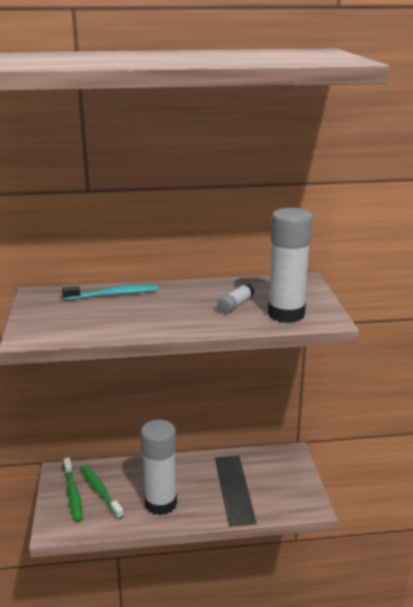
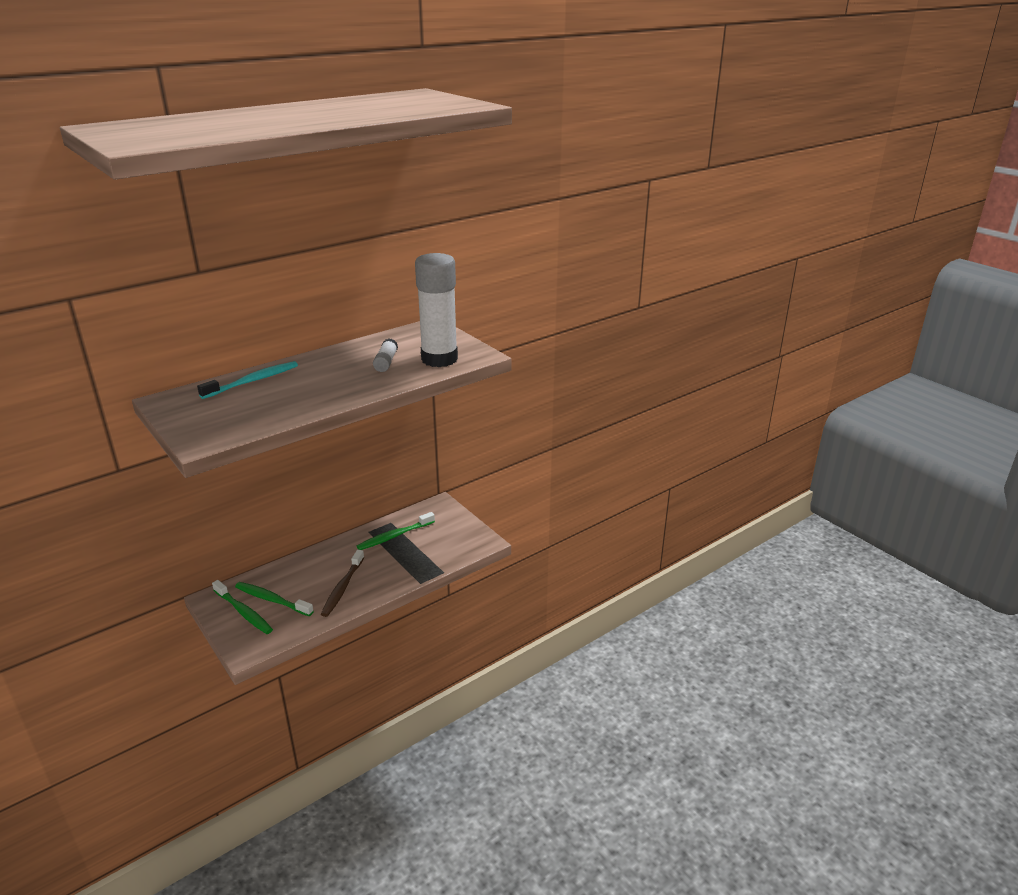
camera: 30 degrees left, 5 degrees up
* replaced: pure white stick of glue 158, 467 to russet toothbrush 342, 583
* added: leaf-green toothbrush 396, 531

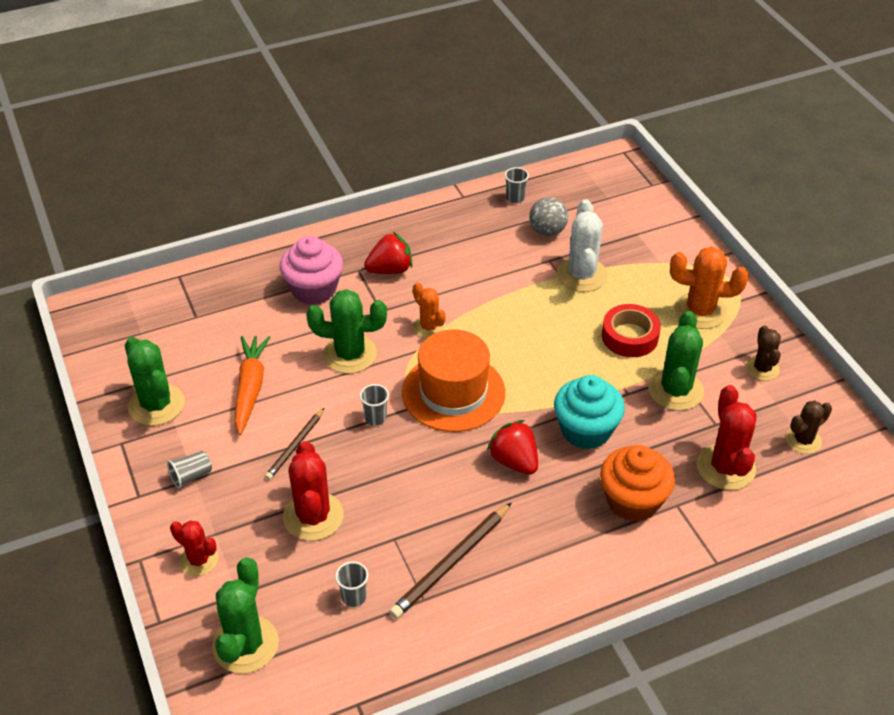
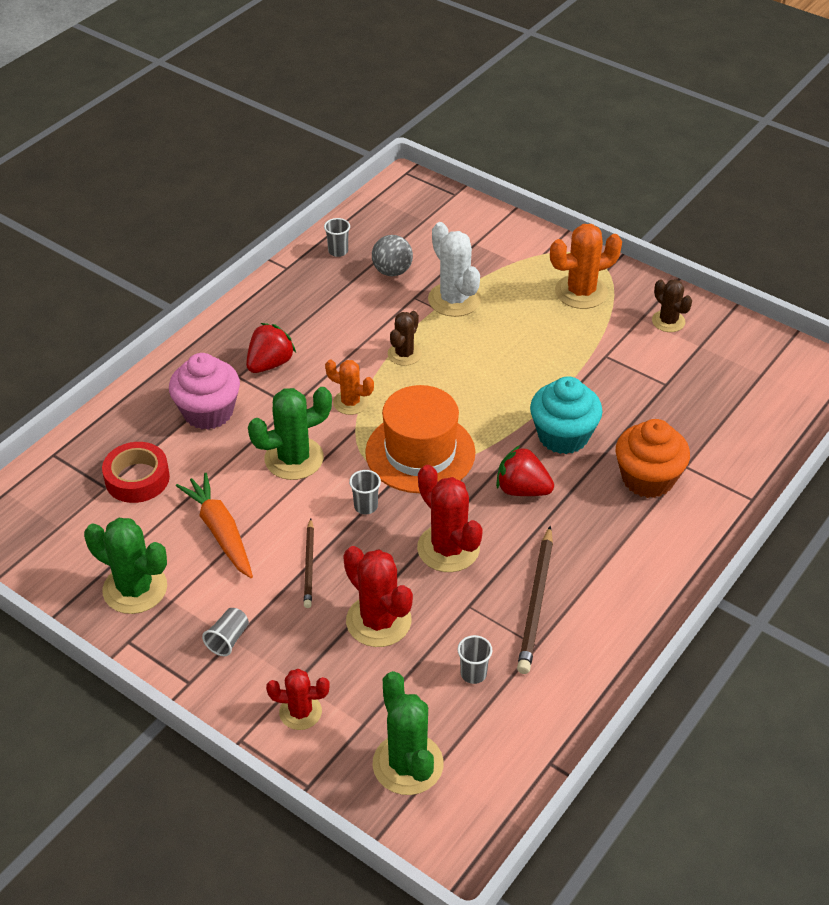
camera: 30 degrees left, 0 degrees up
* moved: red tape 631, 330 to 136, 472
* removed: leaf-green cactus 676, 361
* moved: red cactus 727, 437 to 450, 518
* moved: russet cactus 809, 427 to 405, 338

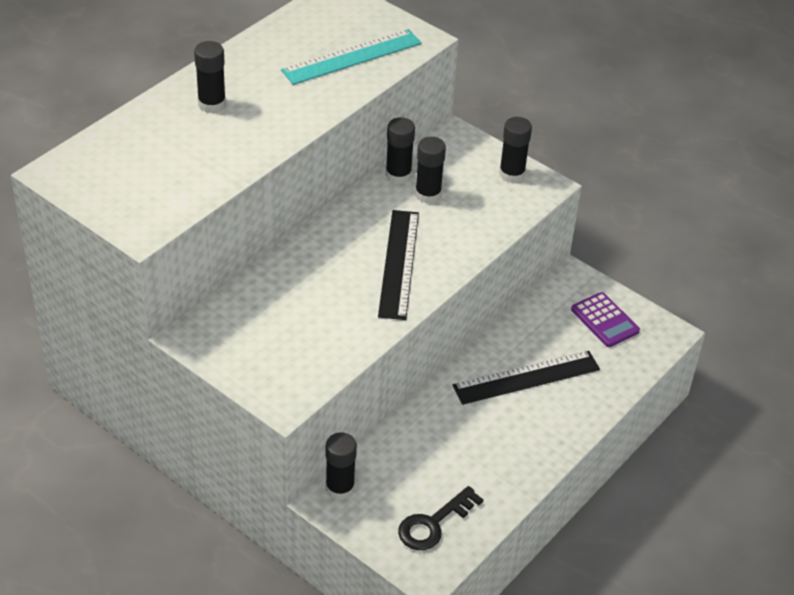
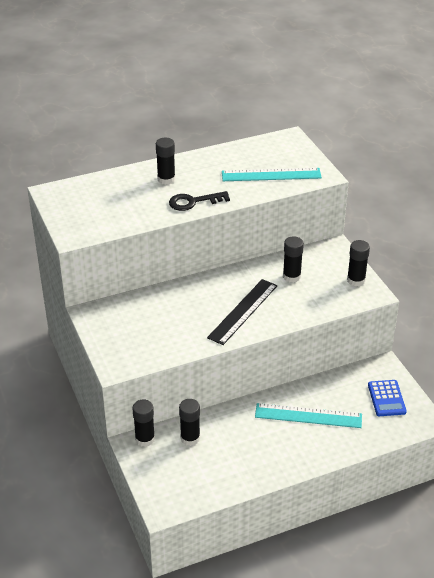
camera: 30 degrees right, 5 degrees down
* moved: ebony stick of glue 400, 150 to 189, 422
* recoloured: violet calculator 605, 319 to blue calculator 387, 398
* recoloured: ebony straightedge 526, 378 to turquoise straightedge 308, 415
* moved: ebony key 440, 518 to 199, 201

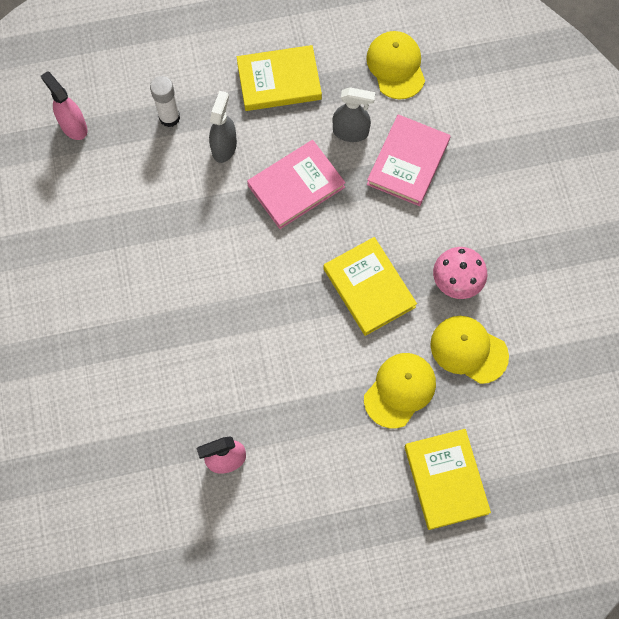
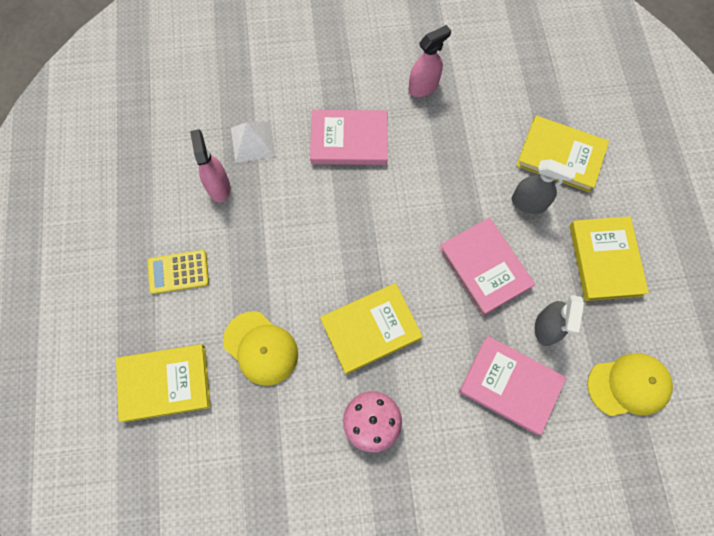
camera: 95 degrees right, 0 degrees up
* moved: rosy spray cleaner 64, 105 to 430, 61
* replaced: pure white stick of glue 165, 101 to golden hardback 562, 154
* removed: golden peaked cap 469, 350
* added: rosy hardback 349, 137
* added: pure white solid pyramid 253, 142
* added: golden calculator 178, 272

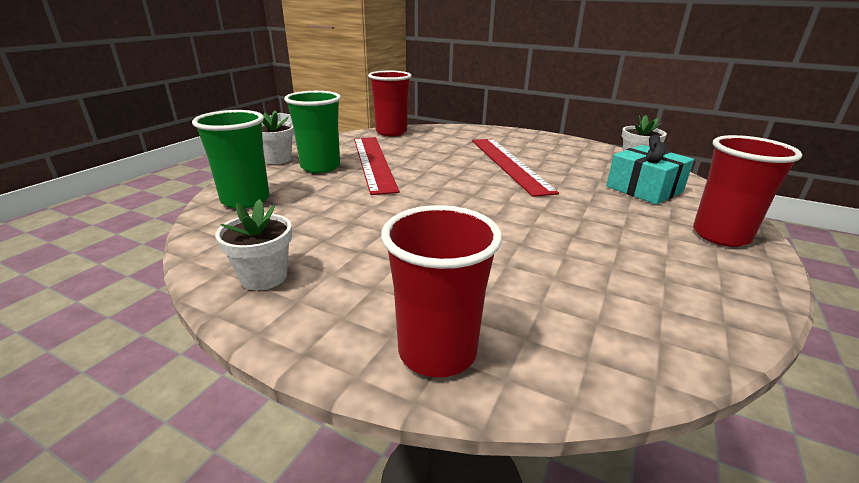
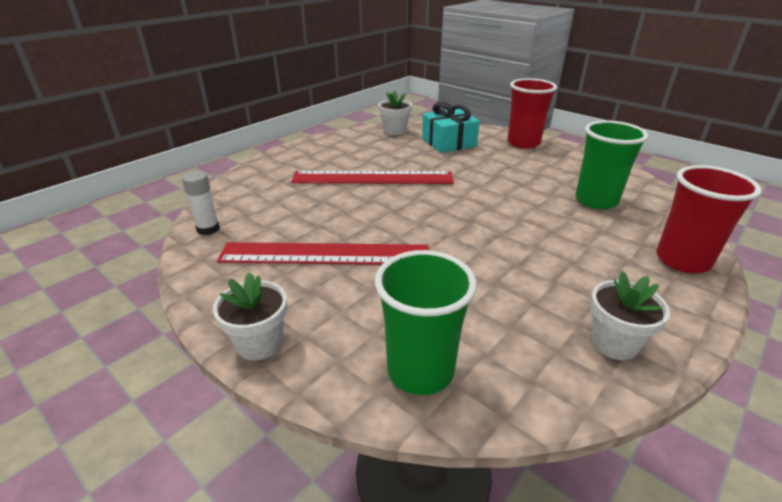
camera: 75 degrees left, 5 degrees up
* replaced: red cup 390, 103 to pure white stick of glue 201, 203
* moved: leaf-green cup 312, 132 to 611, 164

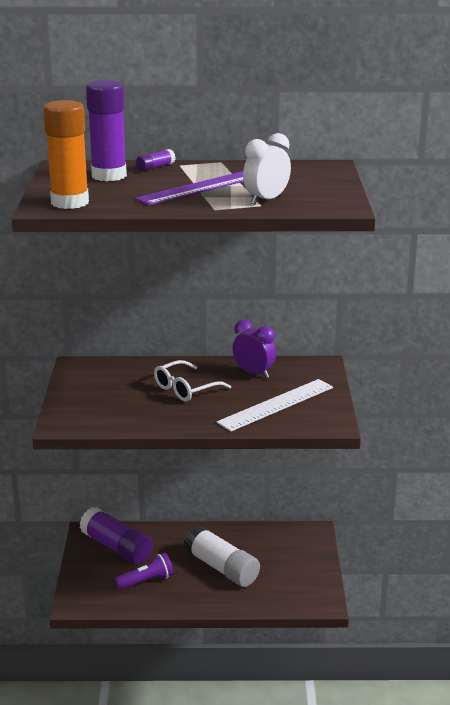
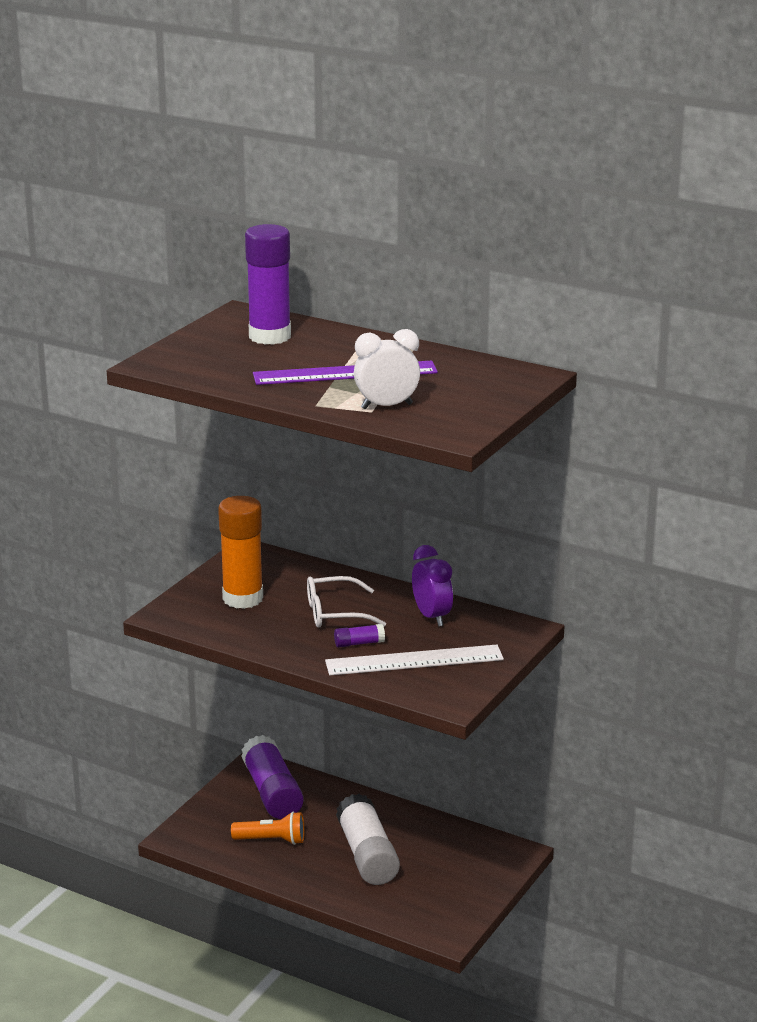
camera: 30 degrees right, 0 degrees up
* moved: orange-coloured stick of glue 66, 154 to 240, 552
* moved: violet stick of glue 156, 160 to 359, 636
* recoloured: violet torch 144, 571 to orange-coloured torch 267, 828

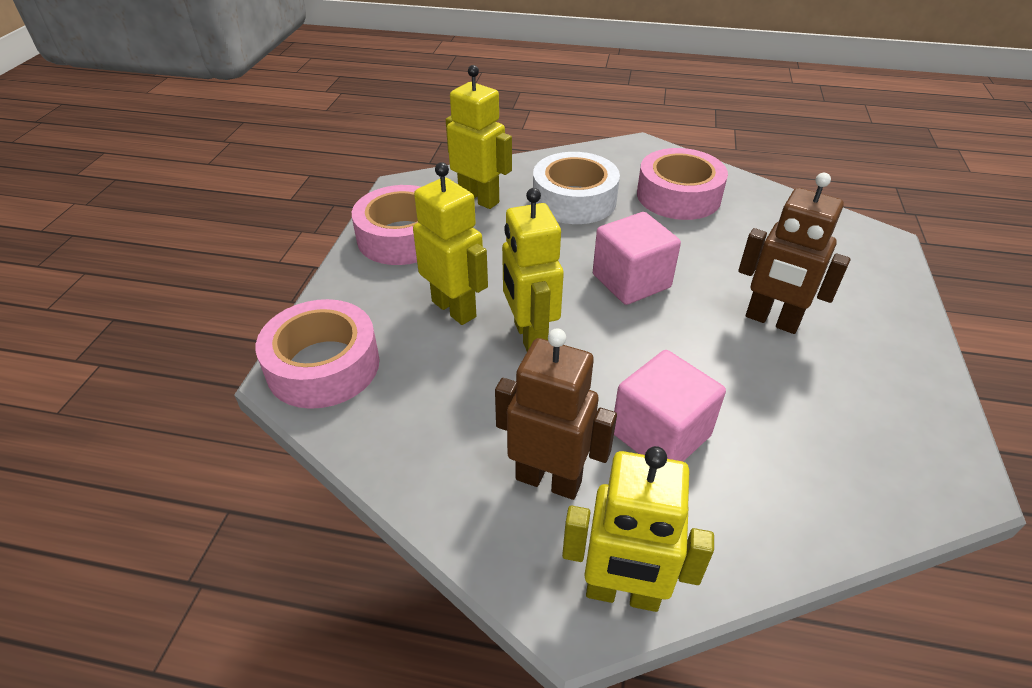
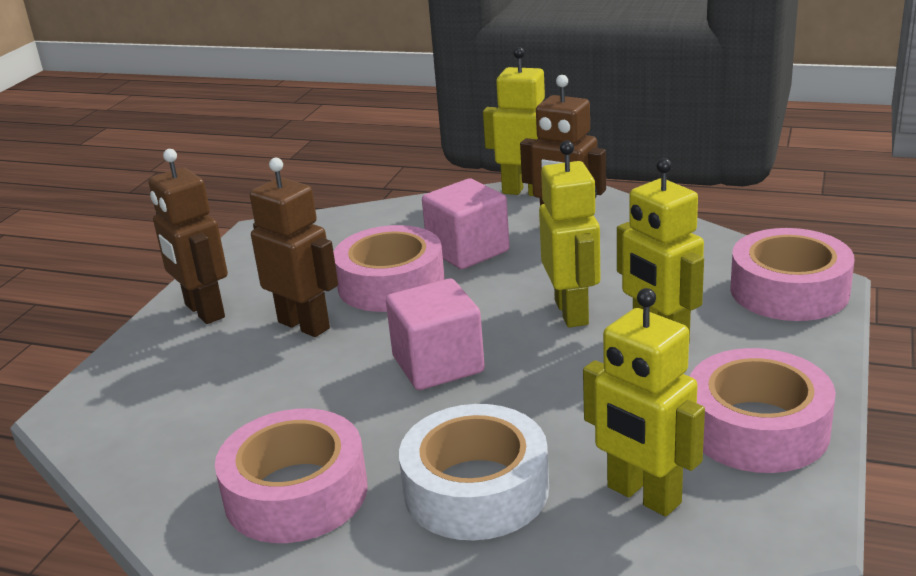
camera: 170 degrees left, 15 degrees down
* added: russet robot 188, 236
* added: rosy tape 389, 268

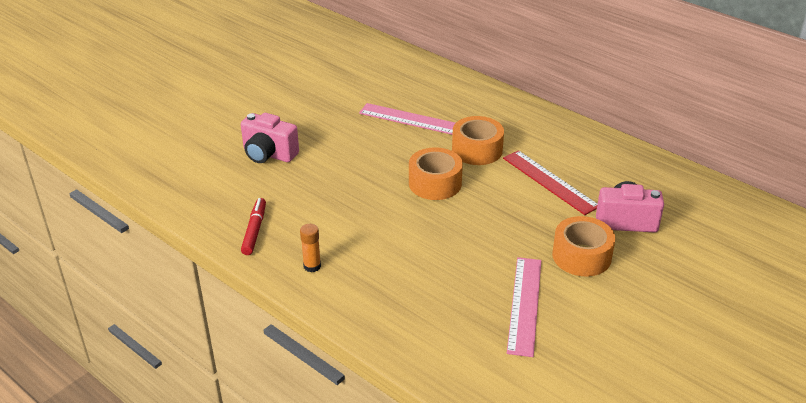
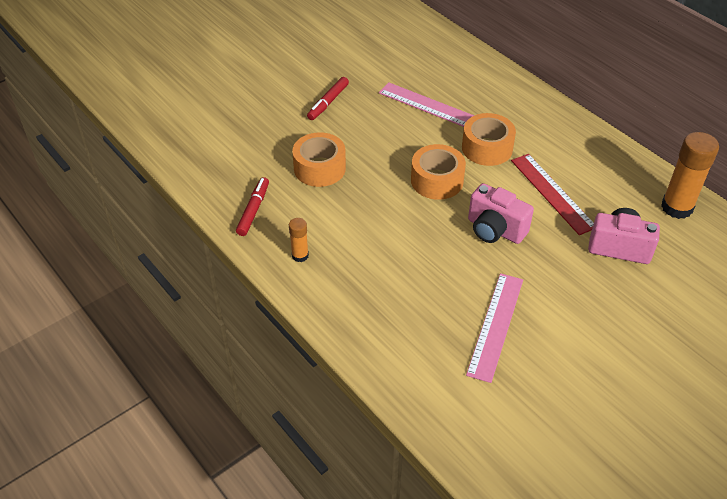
camera: 10 degrees right, 10 degrees up
* moved: rosy compact camera 270, 138 to 501, 213
* moved: orange-coloured tape 583, 246 to 319, 159
* added: red felt pen 328, 98
* added: orange-coloured stick of glue 690, 175

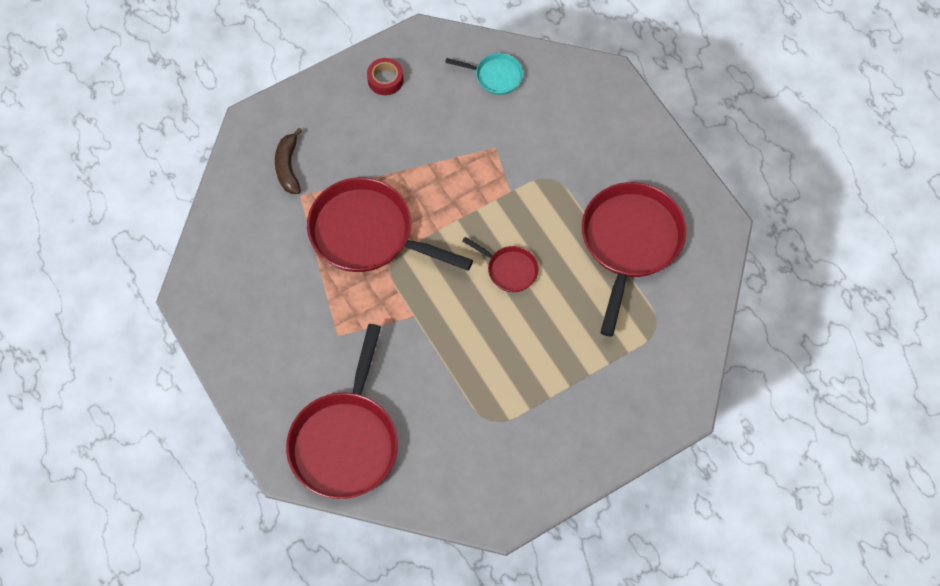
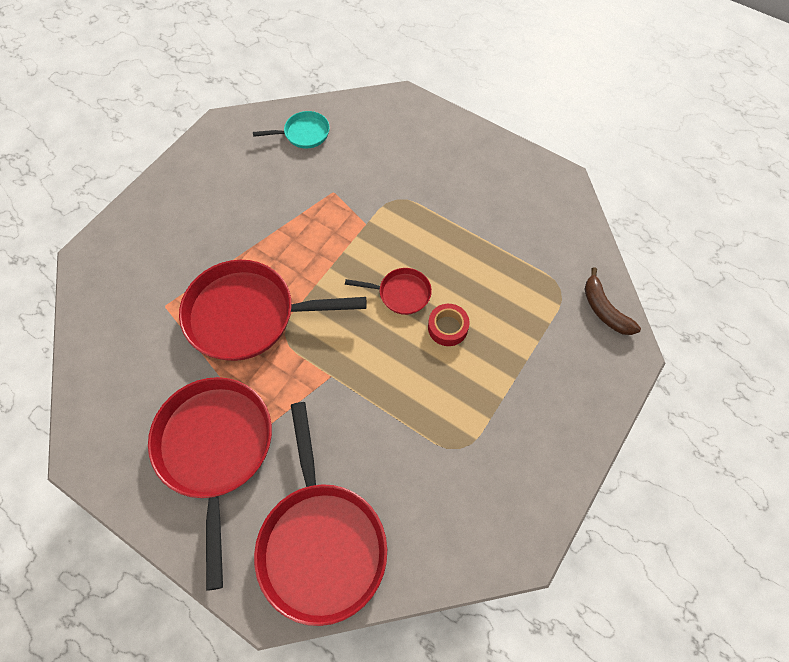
camera: 25 degrees left, 0 degrees up
* moved: red tape 385, 76 to 449, 325
* moved: russet banana 288, 161 to 613, 301
* moved: red skillet 634, 259 to 210, 484

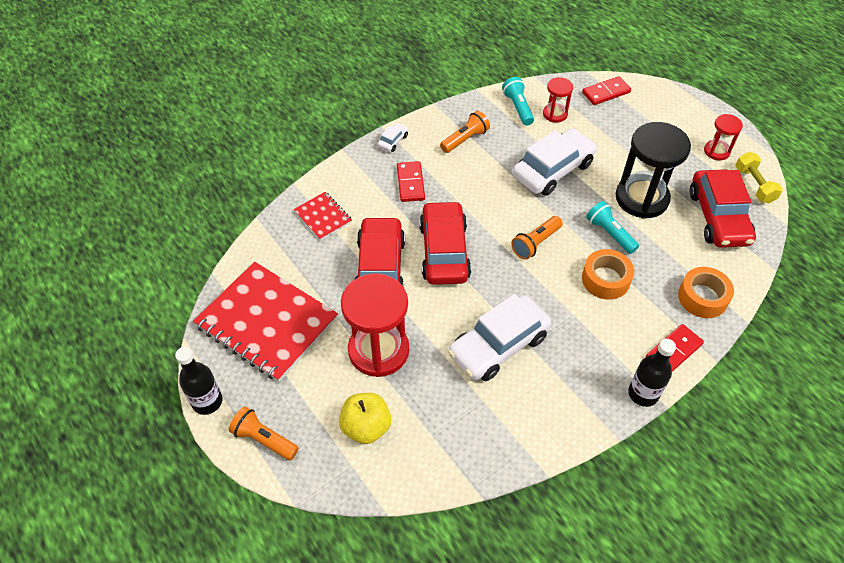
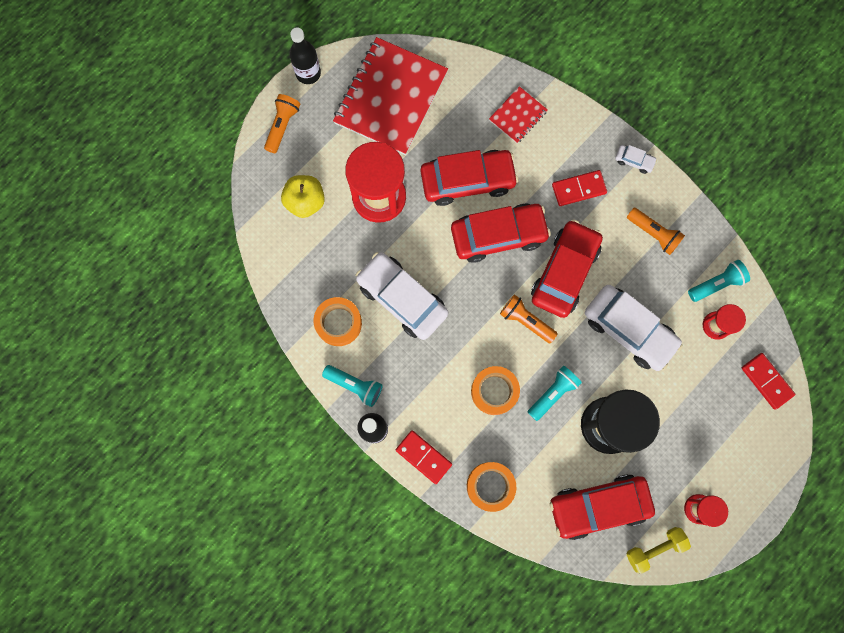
camera: 80 degrees right, 25 degrees up
* added: red toy car 567, 269
* added: orange-coloured tape 338, 321
* added: turquoise torch 352, 386

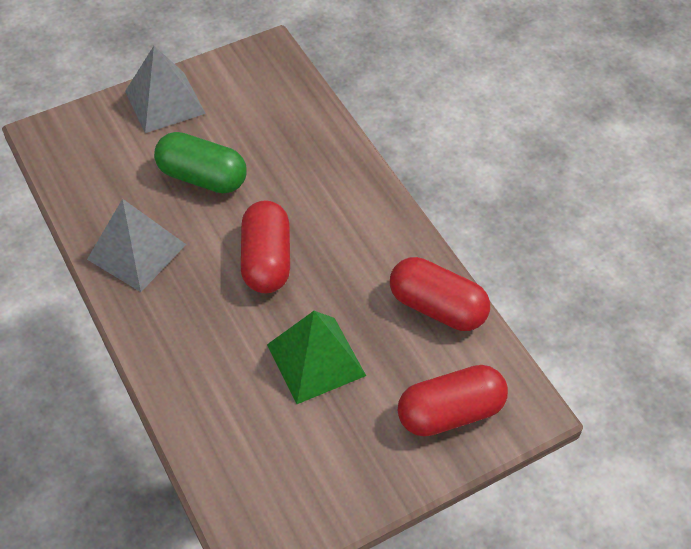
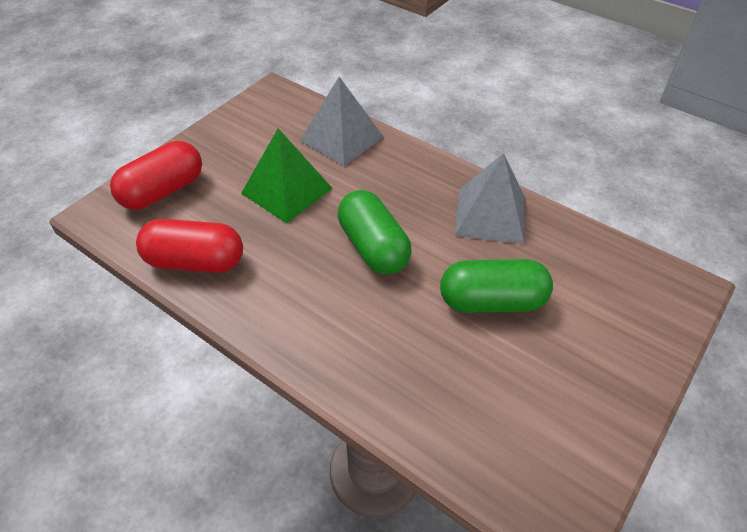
camera: 155 degrees right, 5 degrees down
* moved: gray solid pyramid 165, 89 to 342, 121
* recoloured: red pill shape 265, 246 to leaf-green pill shape 375, 232

